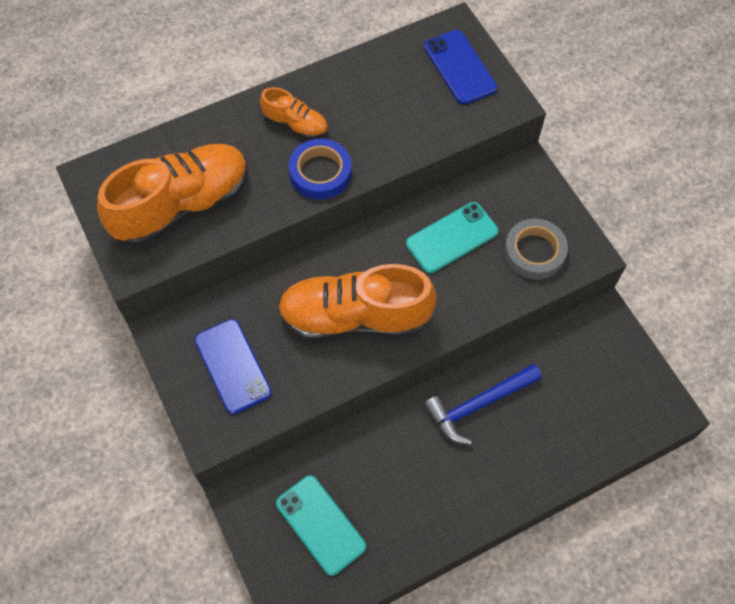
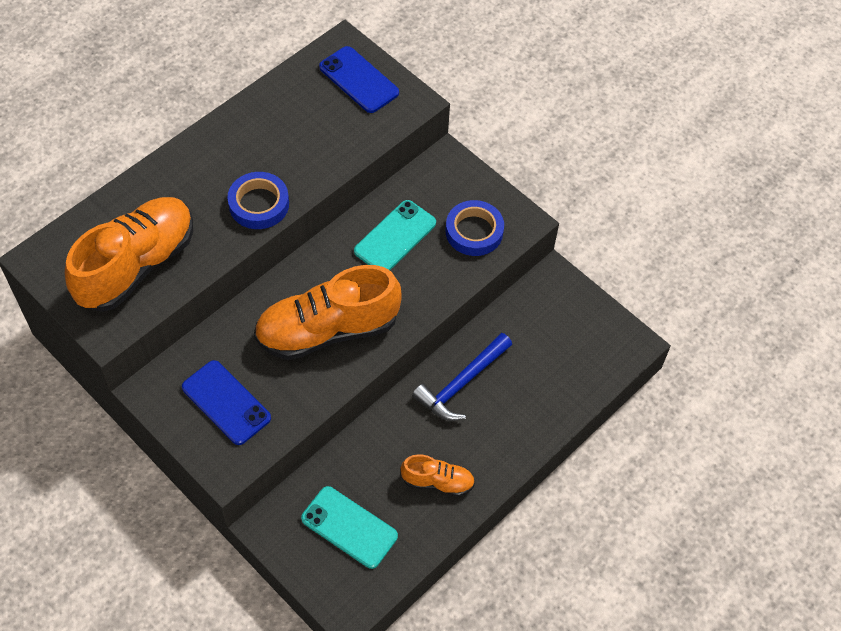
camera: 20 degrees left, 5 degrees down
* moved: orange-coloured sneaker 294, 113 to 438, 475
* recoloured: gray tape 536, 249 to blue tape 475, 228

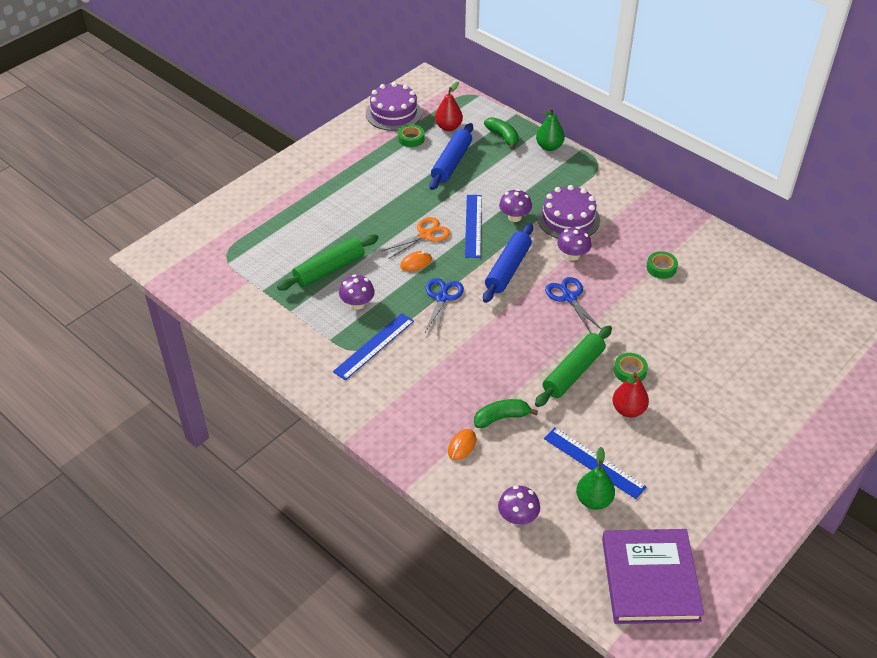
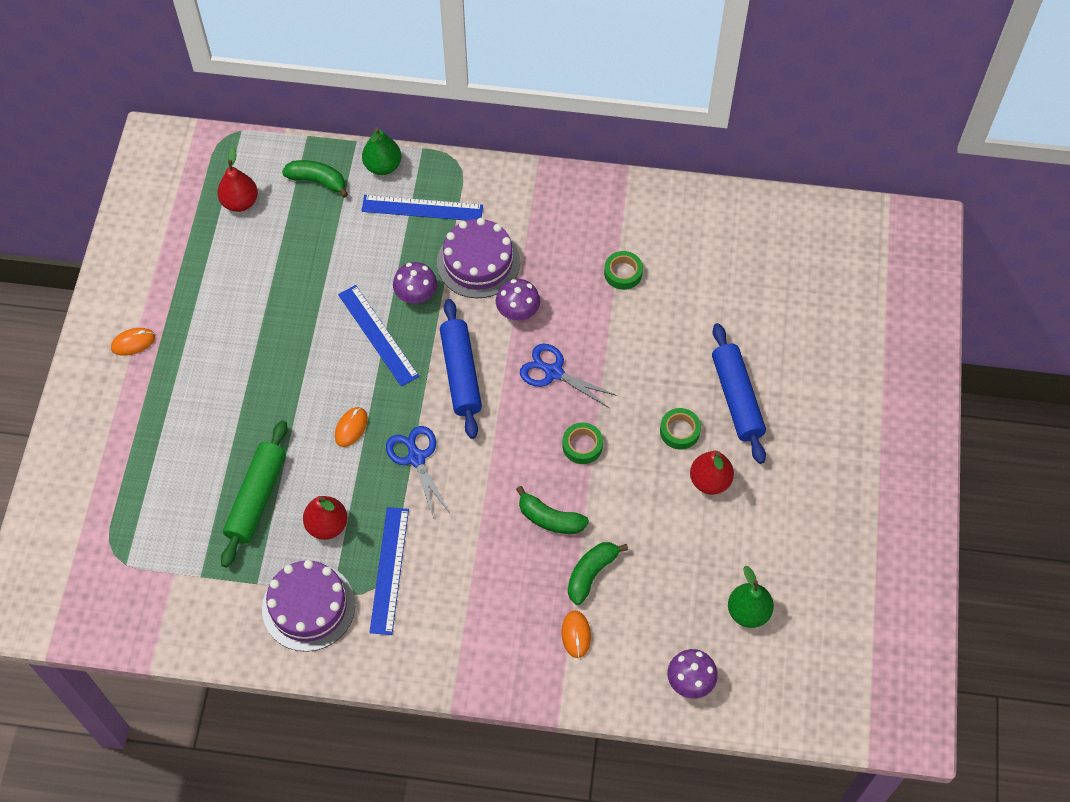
camera: 35 degrees left, 15 degrees up
* moved: violet layer cake 394, 106 to 308, 606
* moved: blue rolling pin 451, 156 to 739, 393
* moved: leaf-green tape 411, 135 to 582, 443
* removed: orange-coloured pair of scissors 415, 238
* replaced: violet fungus 357, 292 to red pear 325, 518
* removed: leaf-green rolling pin 573, 366
* moved: blue straightedge 595, 463 to 422, 208
* removed: violet hardback 653, 576
* added: orange-coloured computer mouse 133, 342
* added: leaf-green banana 552, 510

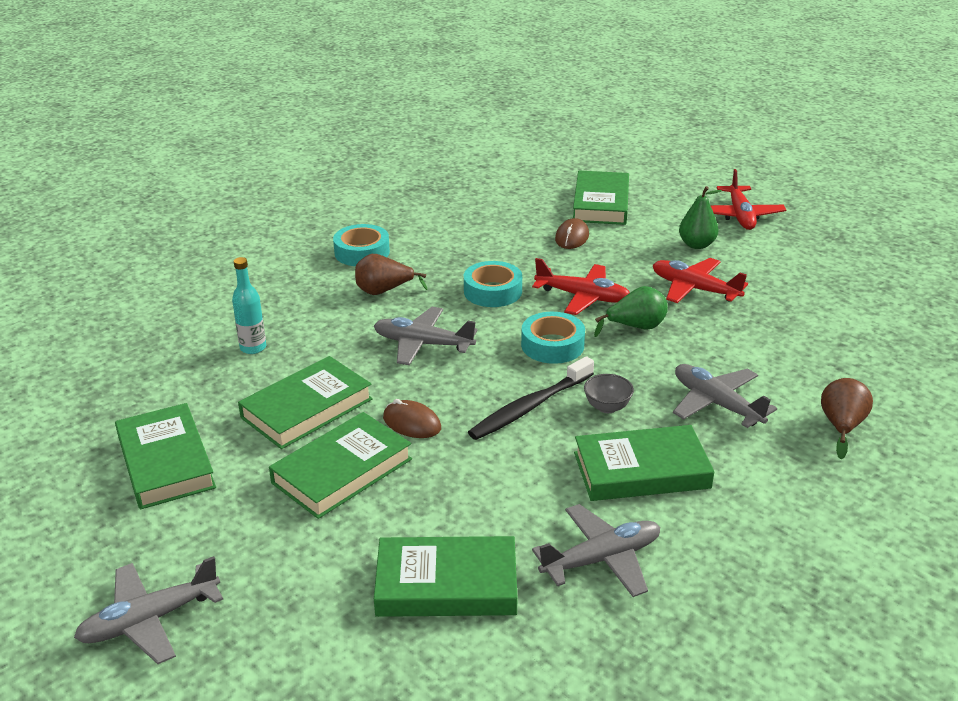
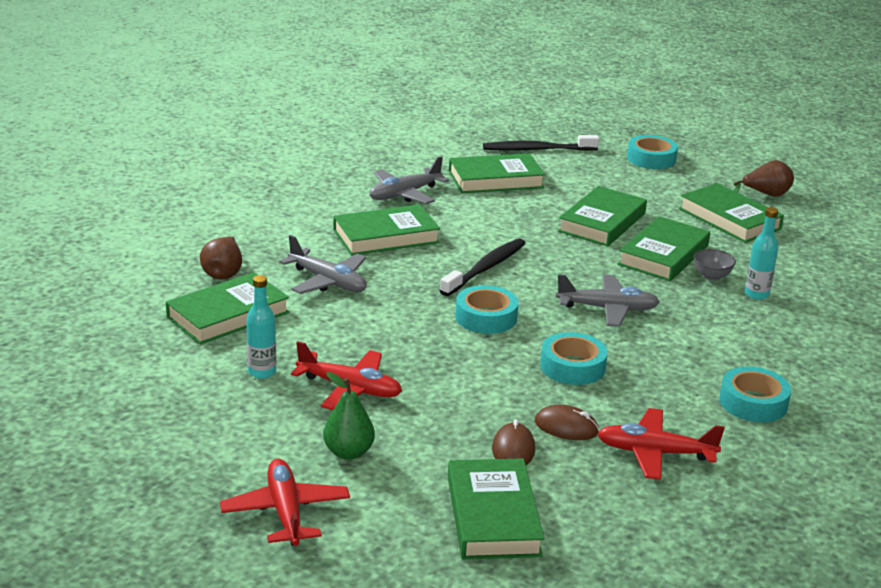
camera: 165 degrees right, 5 degrees down
* moved: russet pear 391, 274 to 764, 178
* moved: red aeroplane 581, 286 to 661, 444
* removed: leaf-green pear 631, 311
* moved: gray bowl 609, 393 to 715, 265
* moved: russet computer mouse 412, 418 to 567, 422
* replaced: gray aeroplane 148, 610 to turquoise tape 652, 152
* added: ebony toothbrush 541, 143
* added: leaf-green hardback 227, 308
* added: turquoise bottle 261, 327

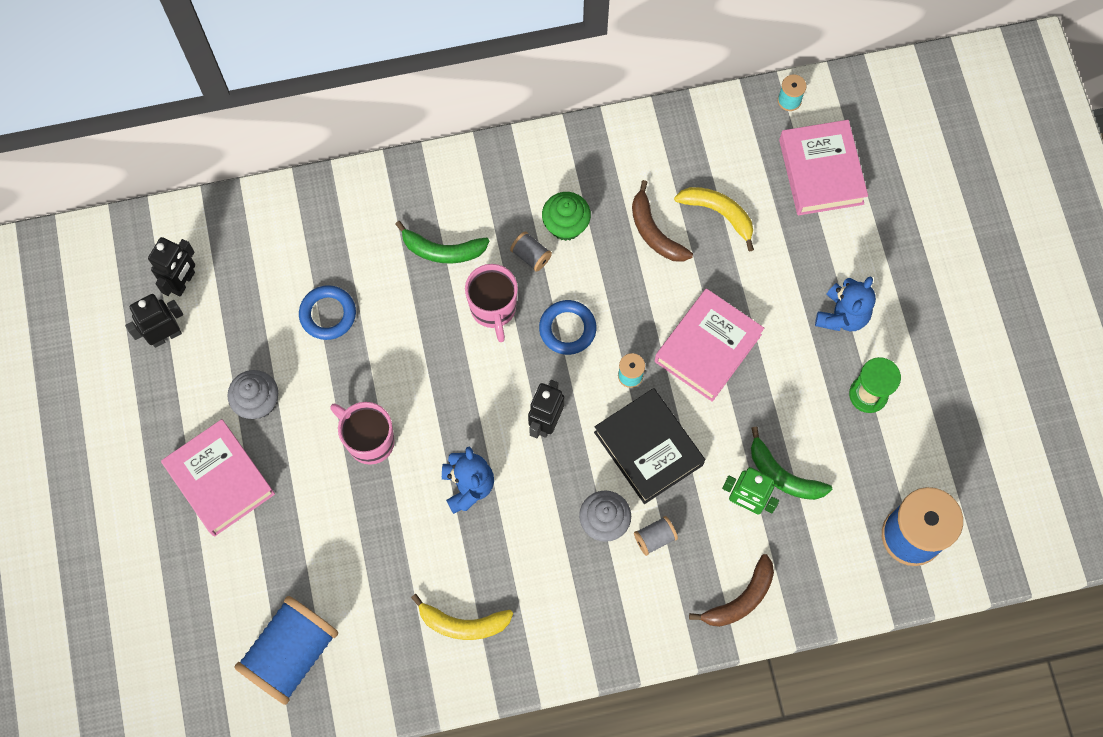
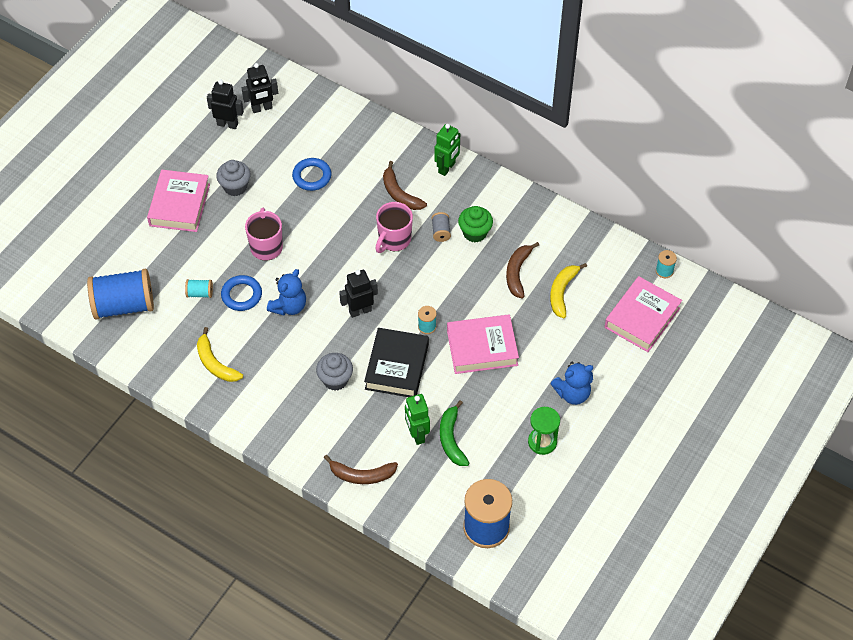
camera: 45 degrees right, 15 degrees down
* turned: golden banana 714, 219 = 568, 290 150 degrees counterclockwise
* recoloured: leaf-green banana 442, 242 to russet banana 405, 185
* moved: blue torus 567, 327 to 241, 293
* removed: gray bobbin 656, 536
* added: leaf-green robot 447, 150
* added: turquoise bobbin 199, 288

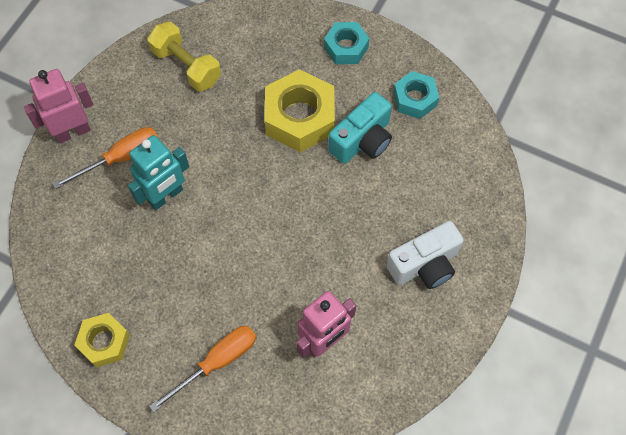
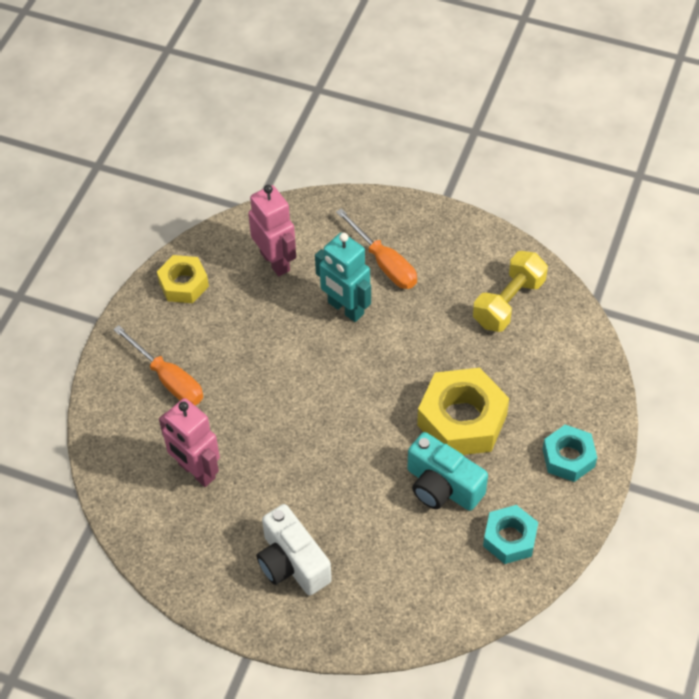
camera: 85 degrees right, 10 degrees down
* moved: rosy robot 58, 106 to 272, 230

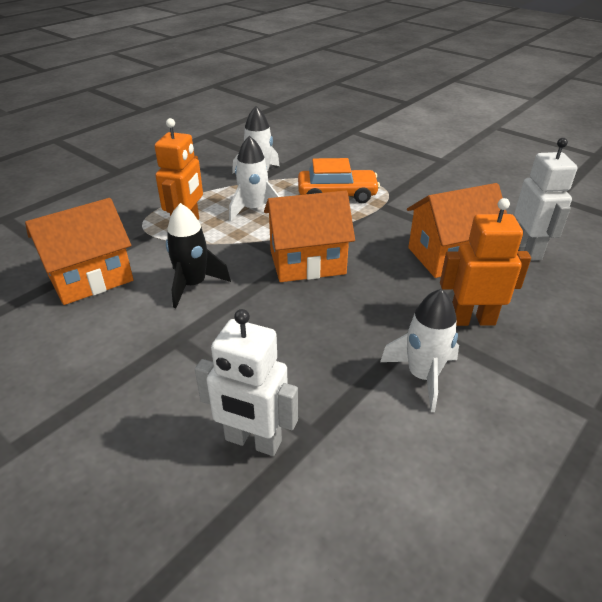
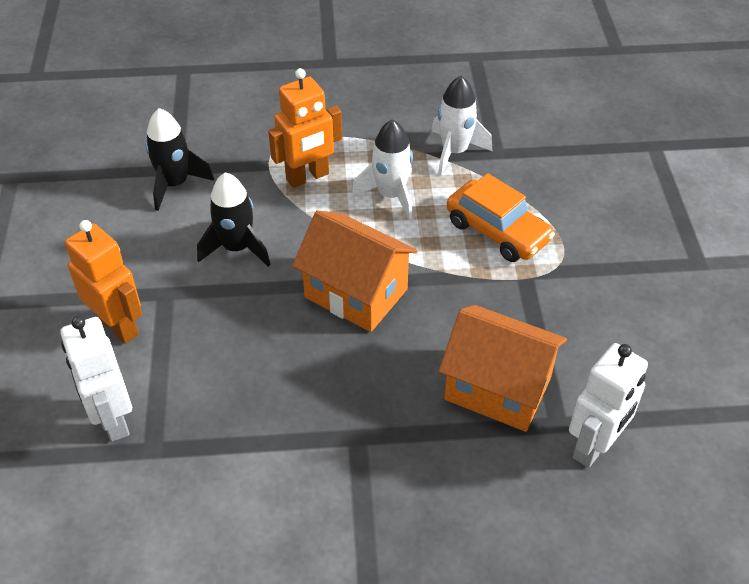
camera: 45 degrees right, 10 degrees up
* replaced: orange-coloured house 79, 251 to ebony toy rocket 179, 159
* moved: orange-coloured robot 485, 262 to 103, 282
* removed: pure white toy rocket 419, 350

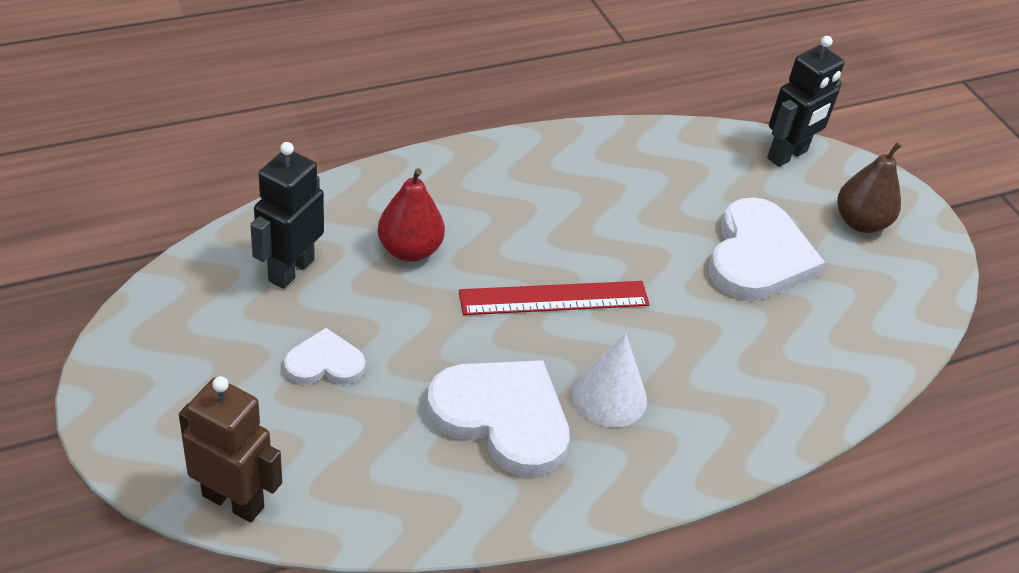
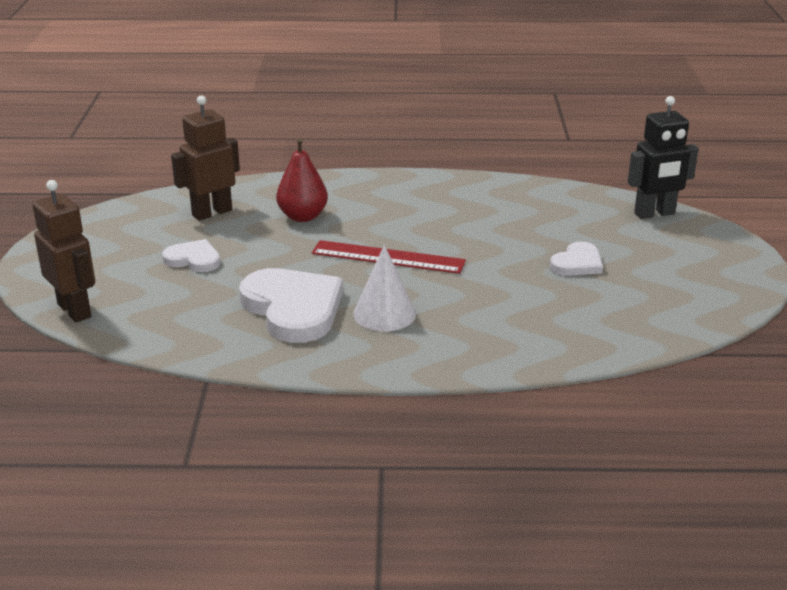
camera: 30 degrees right, 15 degrees down
* recoloured: ebony robot 287, 215 to russet robot 205, 158
* removed: russet pear 869, 187
* resized: pure white heart 767, 249 = 576, 259 x0.53

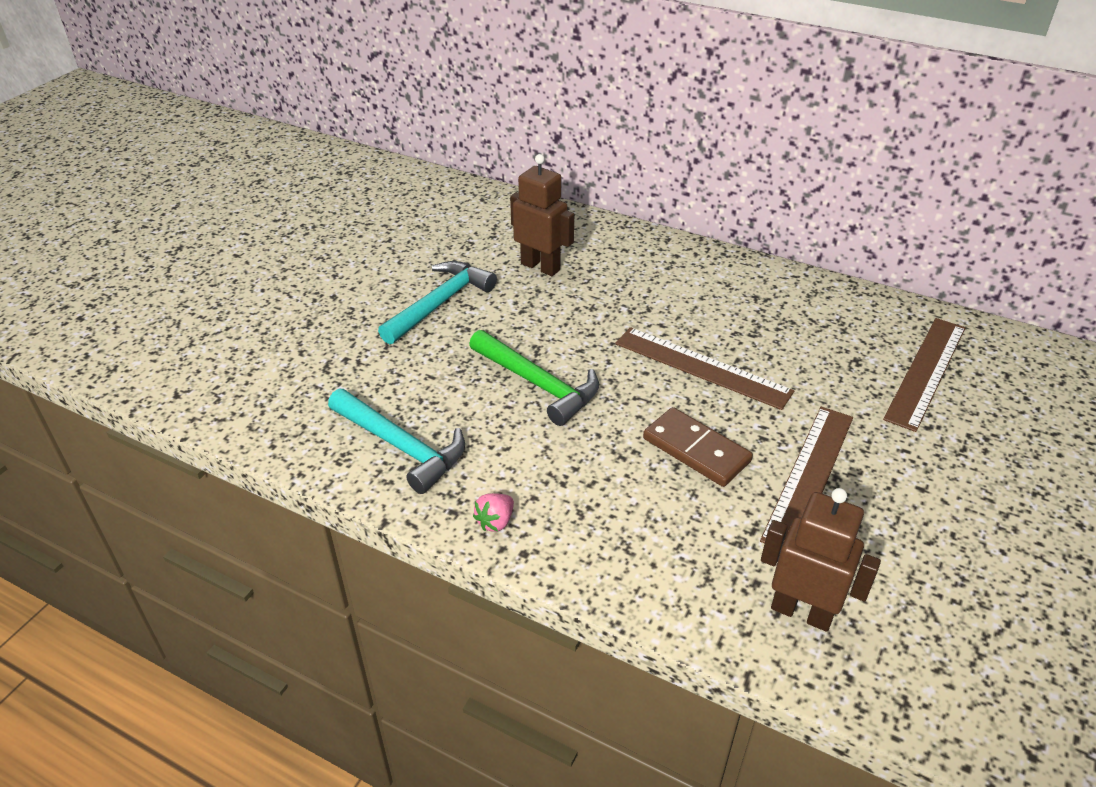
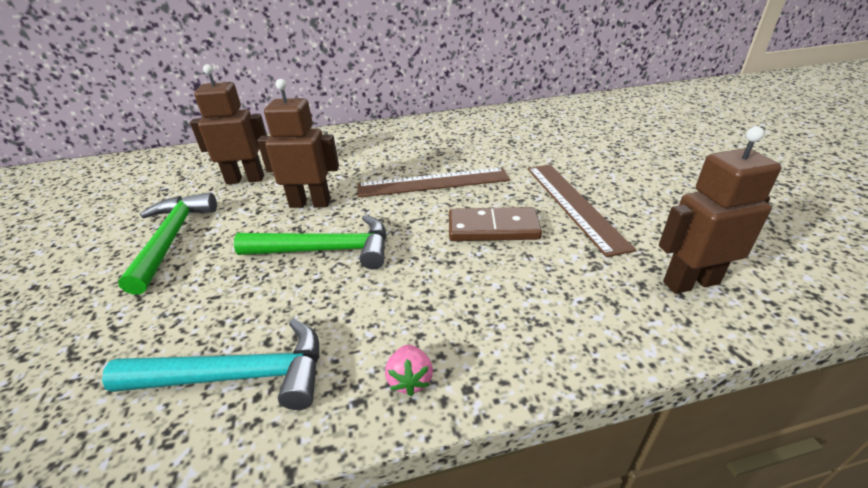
camera: 40 degrees left, 5 degrees down
* recoloured: turquoise claw hammer 437, 302 to leaf-green claw hammer 167, 244
* removed: russet straightedge 924, 375
* added: russet robot 298, 143

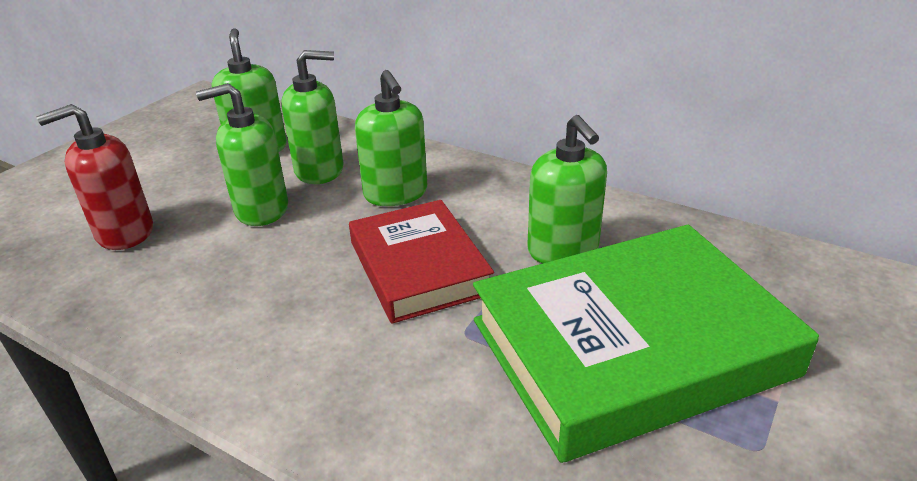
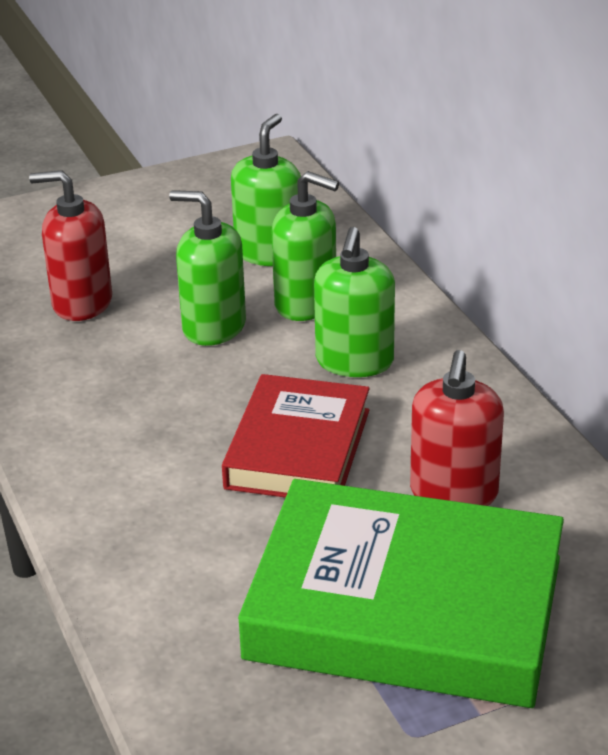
camera: 35 degrees right, 0 degrees up
* recoloured: leaf-green soap pump 567, 189 to red soap pump 457, 428

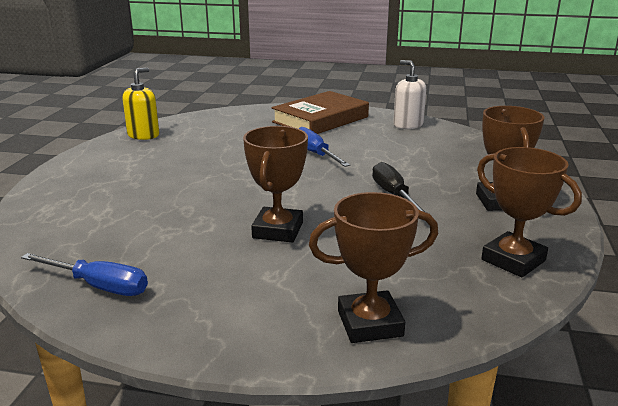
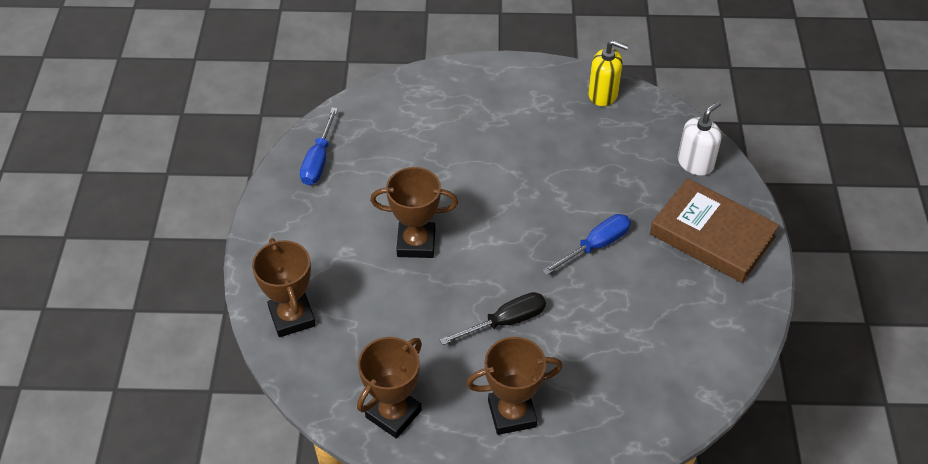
camera: 80 degrees right, 25 degrees up
* moved: pure white soap pump 409, 94 to 699, 138

